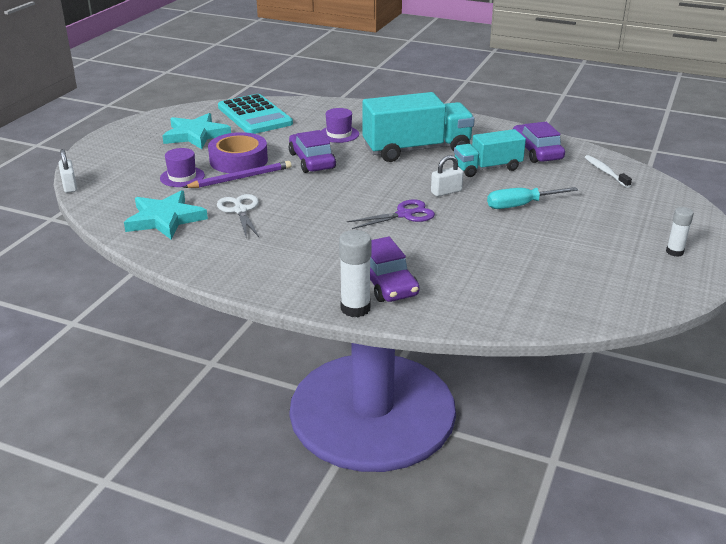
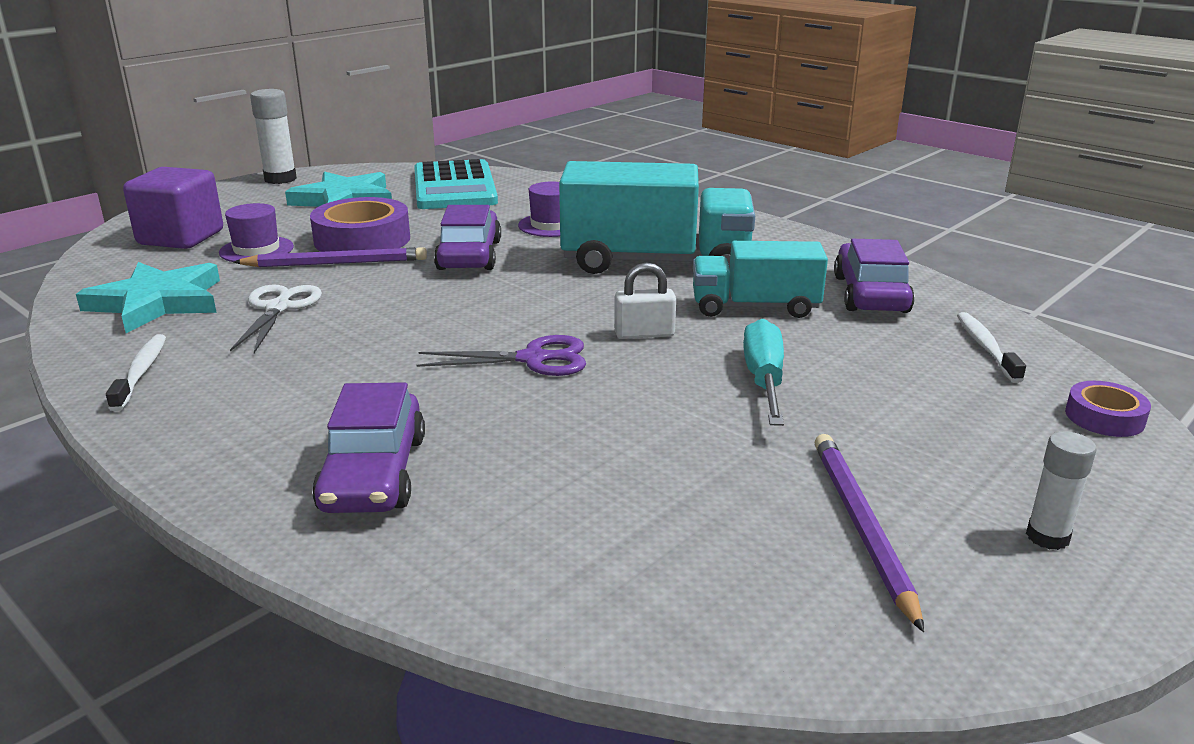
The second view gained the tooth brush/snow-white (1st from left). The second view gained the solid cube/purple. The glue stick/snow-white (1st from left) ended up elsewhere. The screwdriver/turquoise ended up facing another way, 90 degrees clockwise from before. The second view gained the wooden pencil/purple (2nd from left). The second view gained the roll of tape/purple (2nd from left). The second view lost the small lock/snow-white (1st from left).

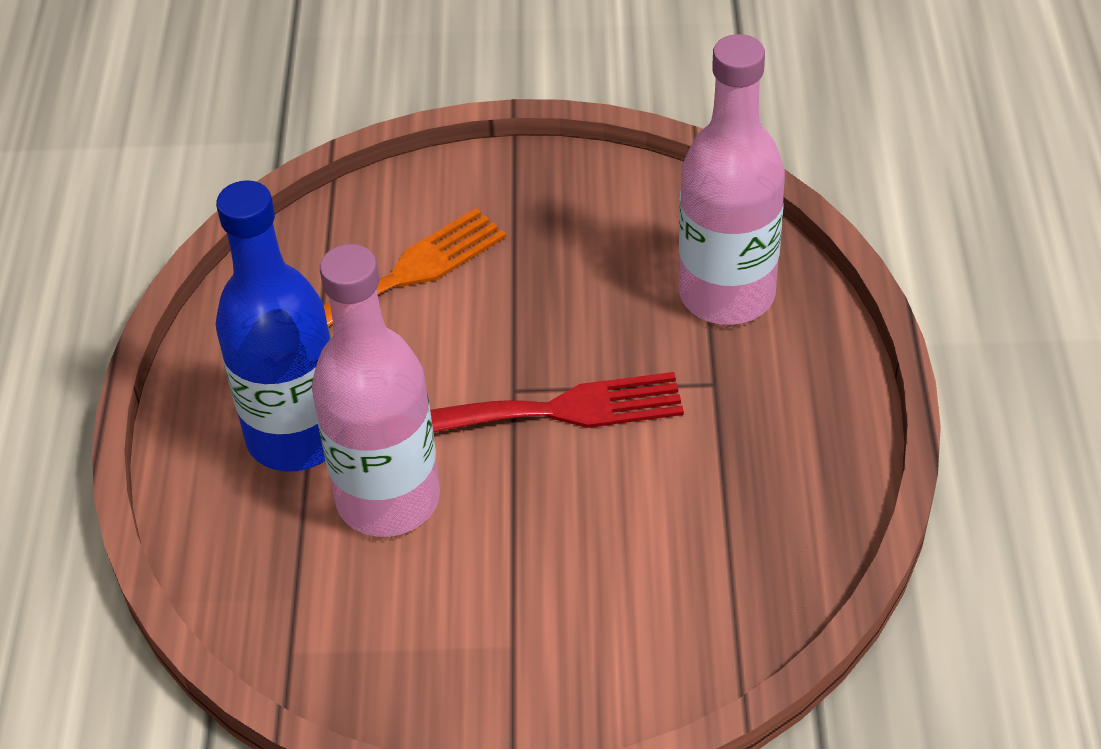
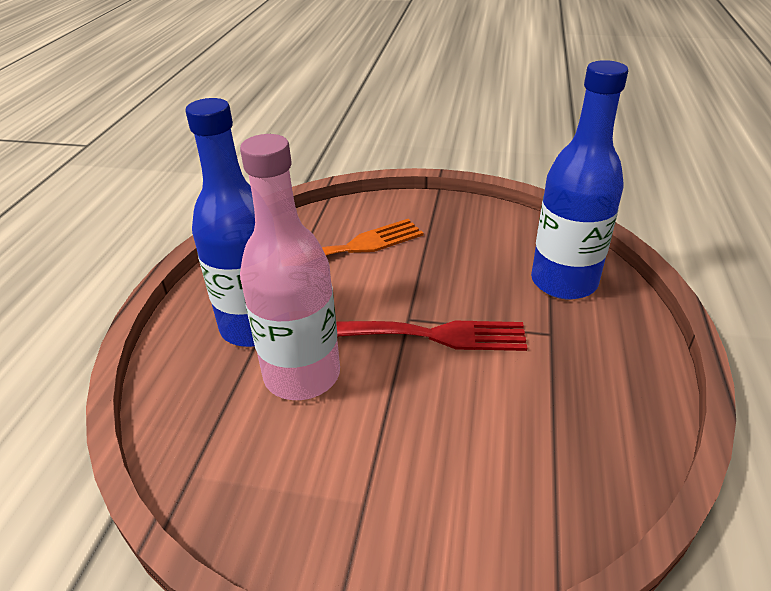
What was the drink bottle/rose-pink (2nd from left) turned into the drink bottle/blue (2nd from left).

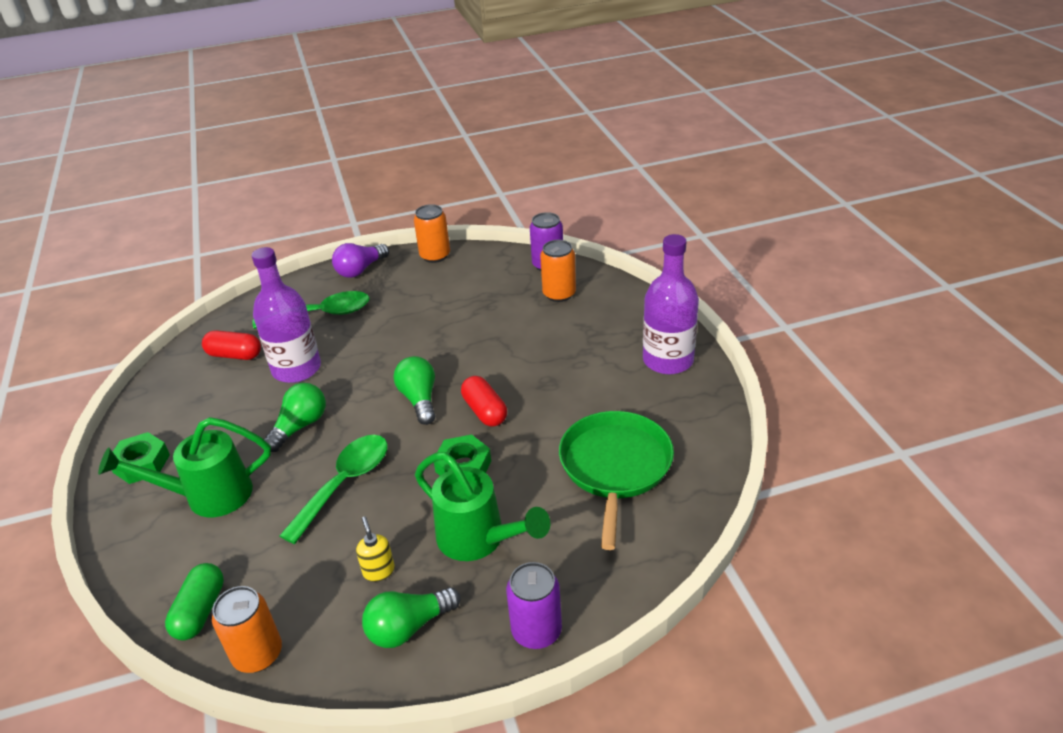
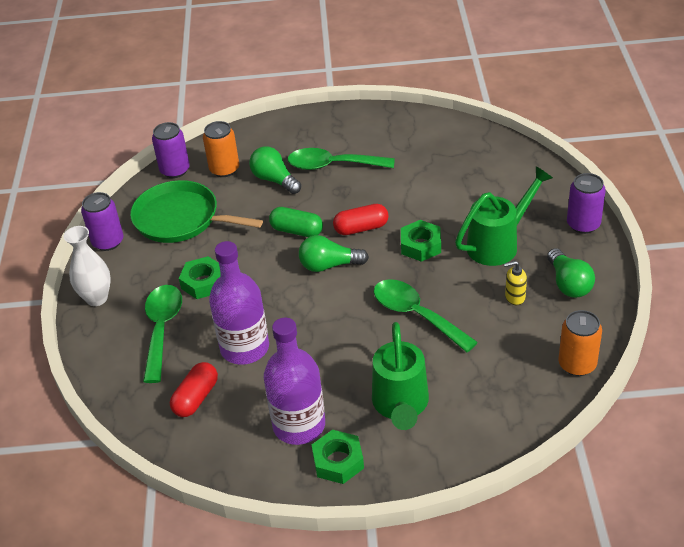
Where the bulb/purple stood, the vase/snow-white came to stand. What was the tin/bright orange (2nd from left) turned into the tin/purple (1st from left). The pan/leaf-green ended up elsewhere. The second view gained the hexagon nut/leaf-green (1st from left). The bulb/leaf-green (1st from left) ended up elsewhere. The drink bottle/purple (2nd from left) ended up elsewhere. The pill shape/leaf-green ended up elsewhere. The second view gained the teaspoon/leaf-green (2nd from left).

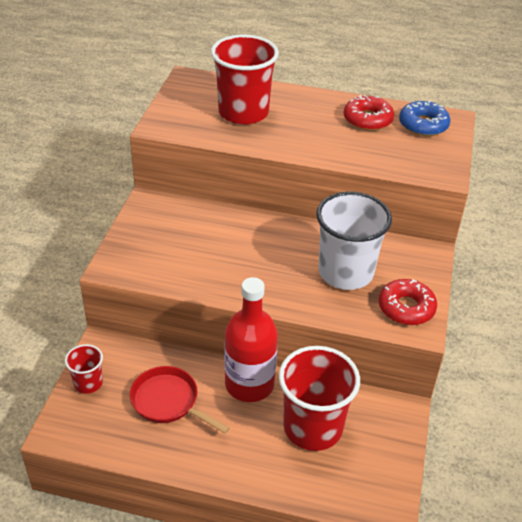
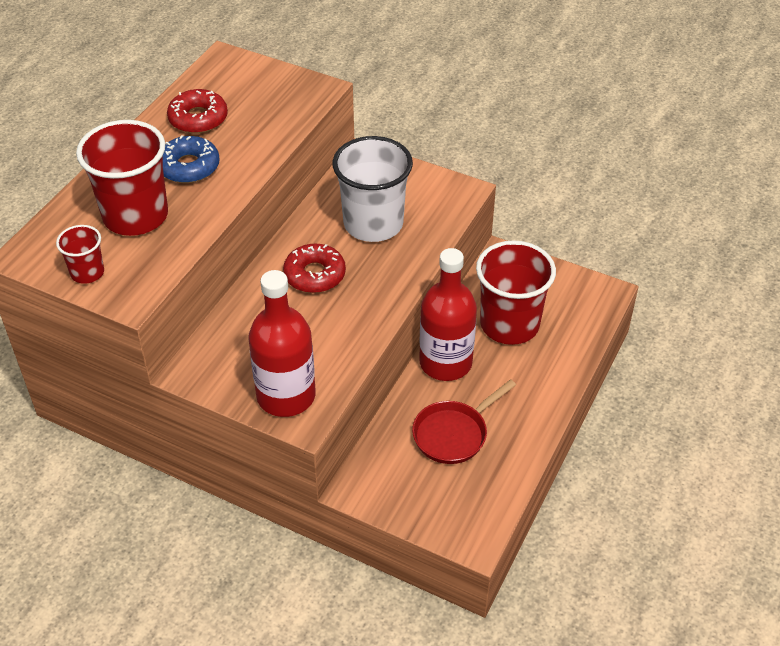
The beaker/red (1st from left) ended up elsewhere. The donut/blue ended up elsewhere. The second view gained the drink bottle/red (1st from left). The donut/red (2nd from left) ended up elsewhere.

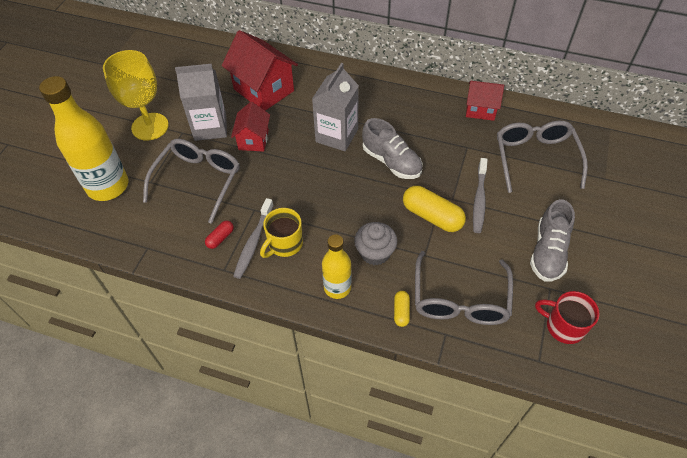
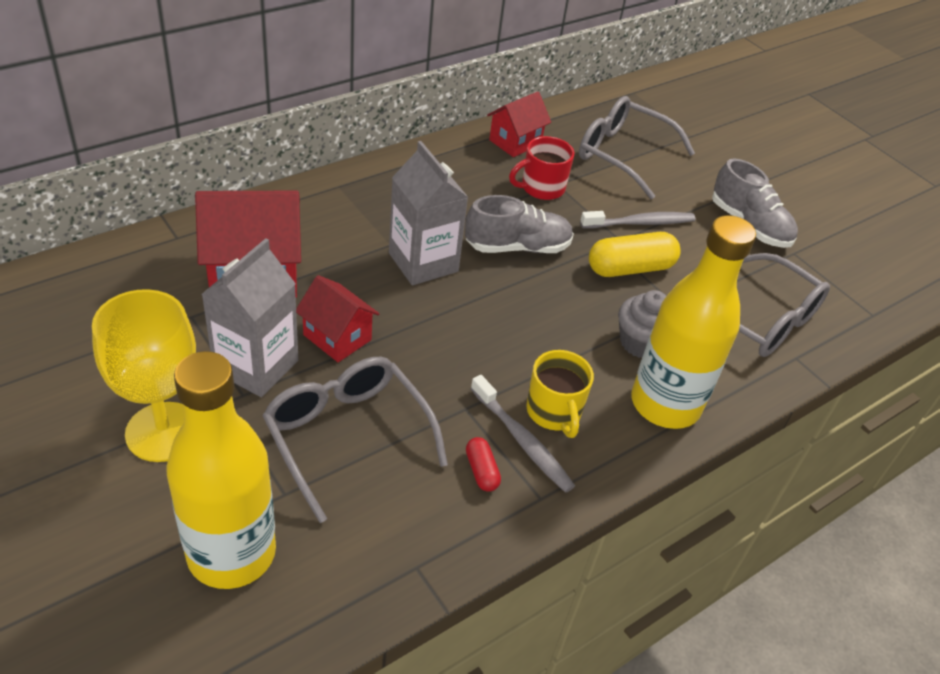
The tea mug/red ended up elsewhere. The tooth brush/grey (2nd from left) ended up facing another way, 60 degrees counterclockwise from before. The size of the drink bottle/golden (2nd from left) changed by a factor of 1.74. The second view lost the pill shape/golden (1st from left).

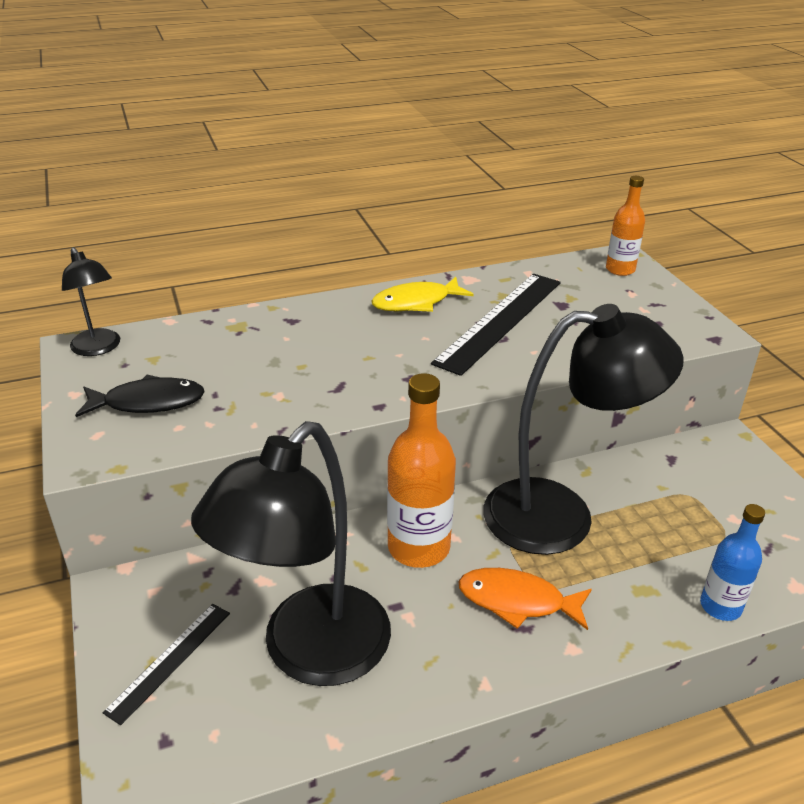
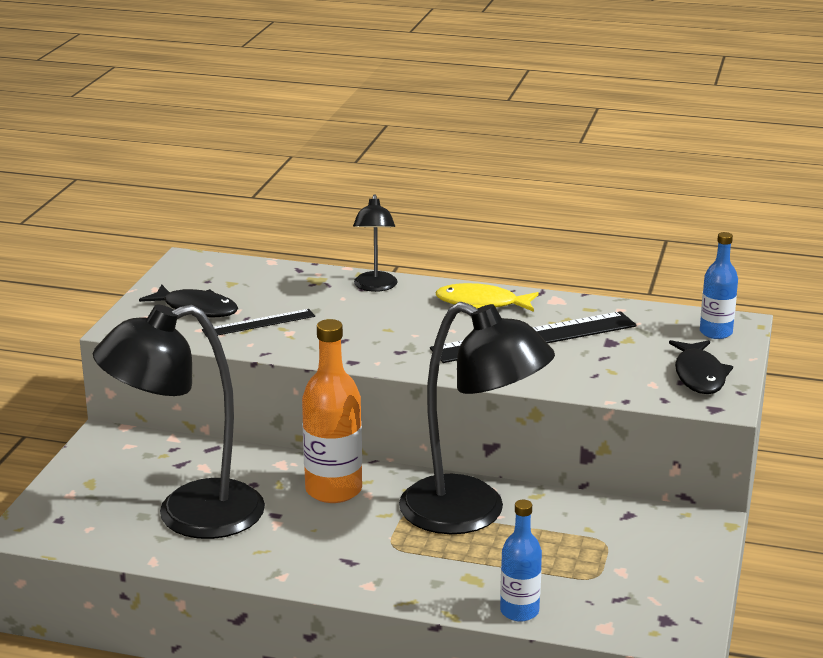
The ruler/ebony (1st from left) ended up elsewhere. The desk lamp/ebony (1st from left in the first image) ended up elsewhere. The second view gained the fish/ebony (2nd from left). What was the drink bottle/bright orange (2nd from left) turned into the drink bottle/blue (2nd from left). The second view lost the fish/bright orange.

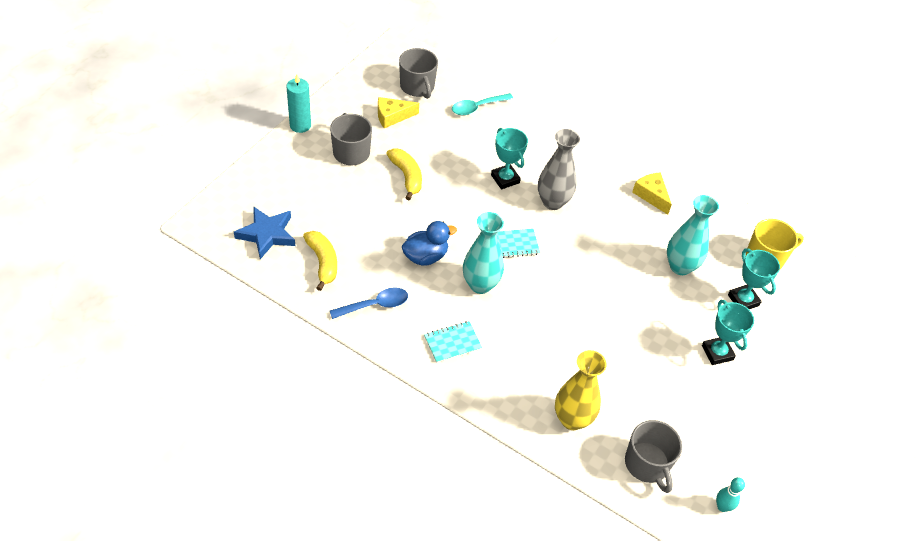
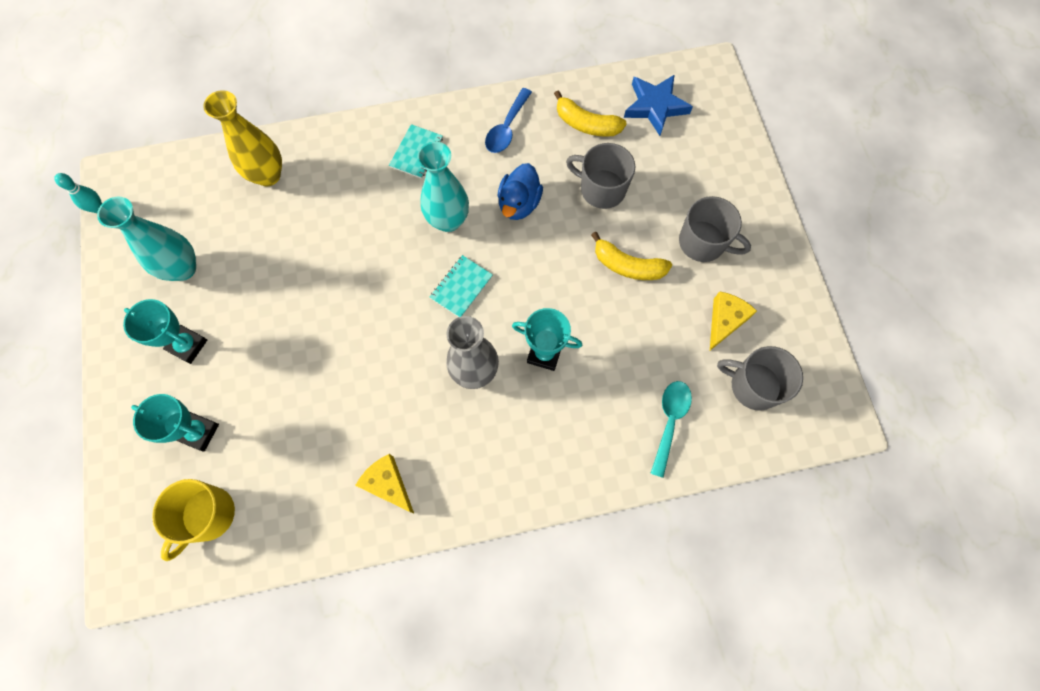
The vase/turquoise (2nd from left in the first image) ended up elsewhere. The piece of cheese/golden (2nd from left in the first image) ended up facing another way, 150 degrees counterclockwise from before. The tea mug/grey (3rd from left in the first image) ended up elsewhere. The second view lost the candle/turquoise.

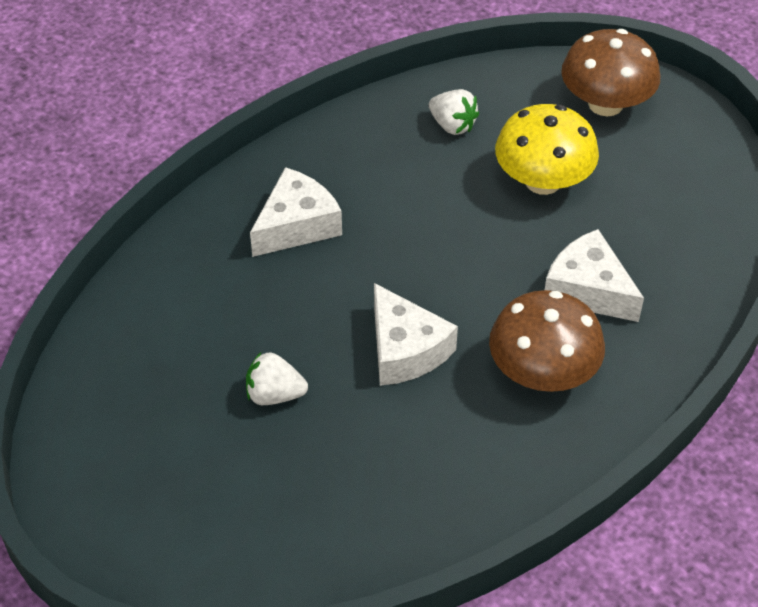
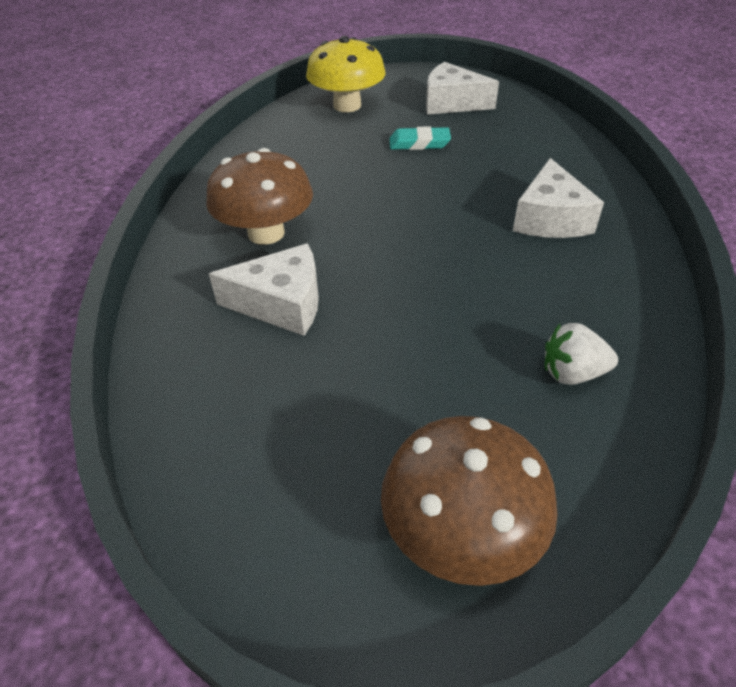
The fungus/golden ended up elsewhere. Where the strawberry/snow-white (1st from left) stood, the pencil eraser/turquoise came to stand. The piece of cheese/snow-white (2nd from left) ended up elsewhere.

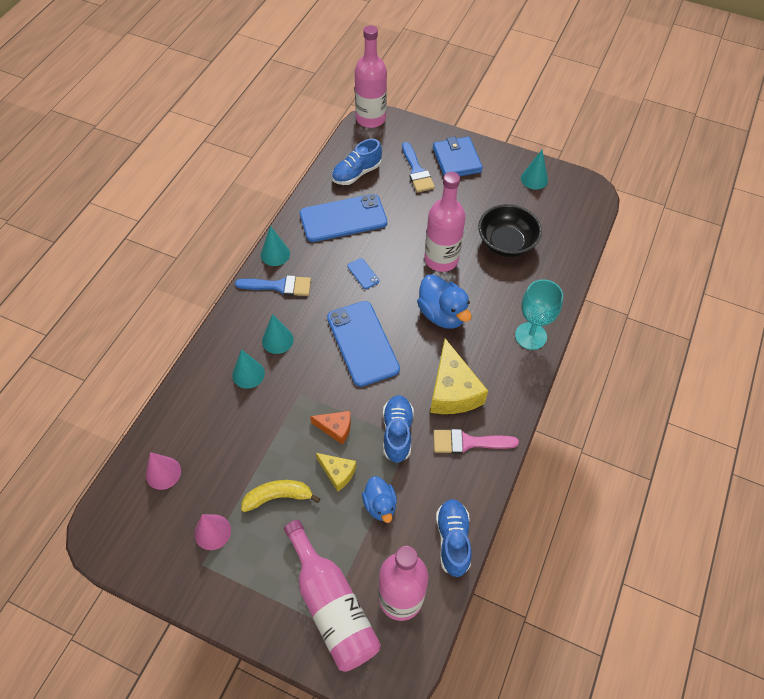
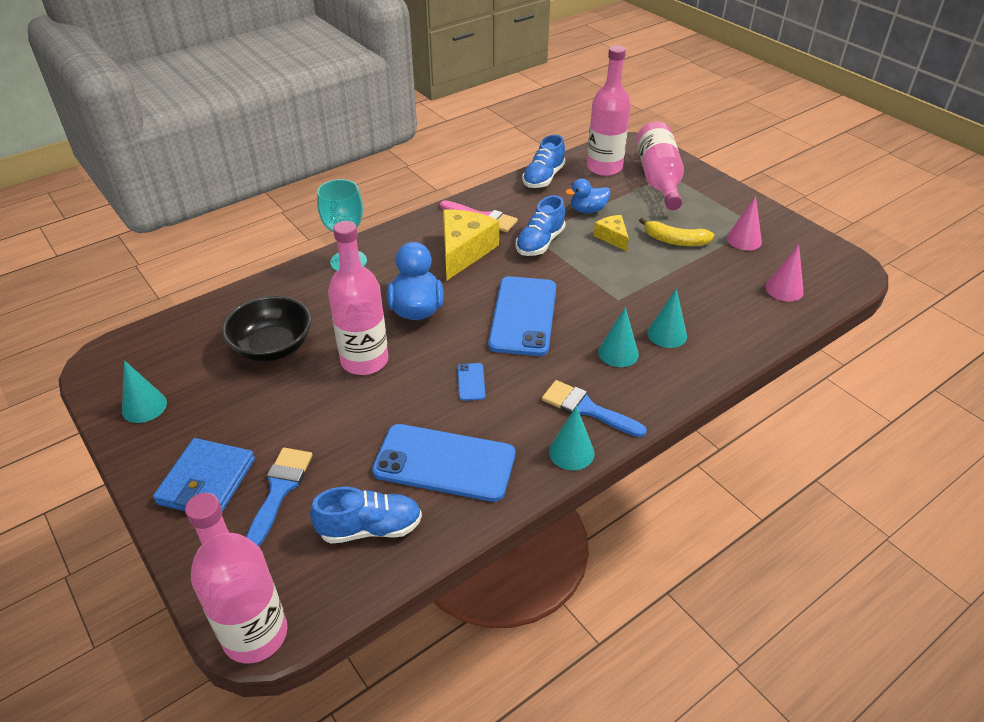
The rubber duck/blue (1st from left in the first image) ended up facing another way, 120 degrees counterclockwise from before. The second view lost the piece of cheese/bright orange.

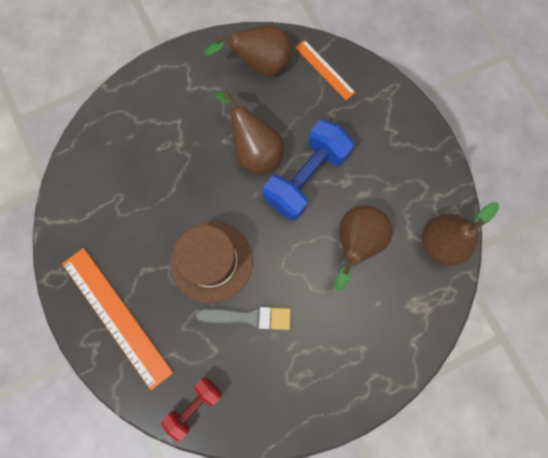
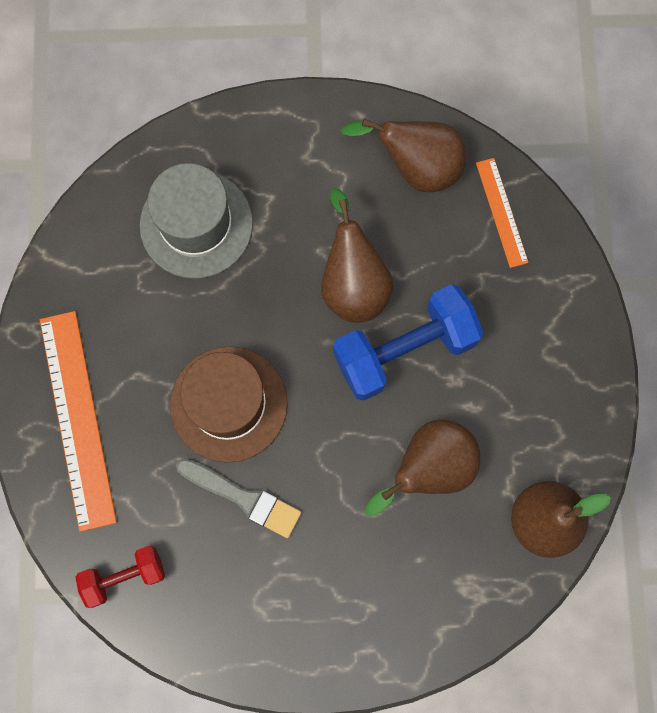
The second view gained the hat/grey.

